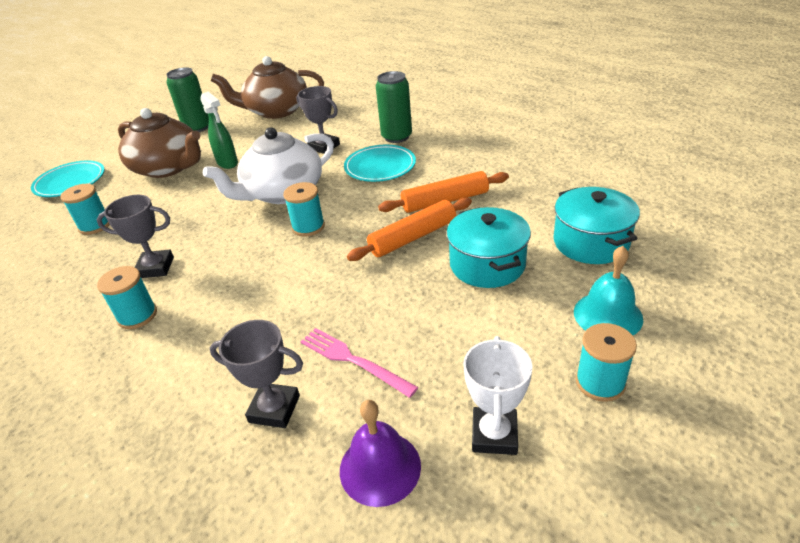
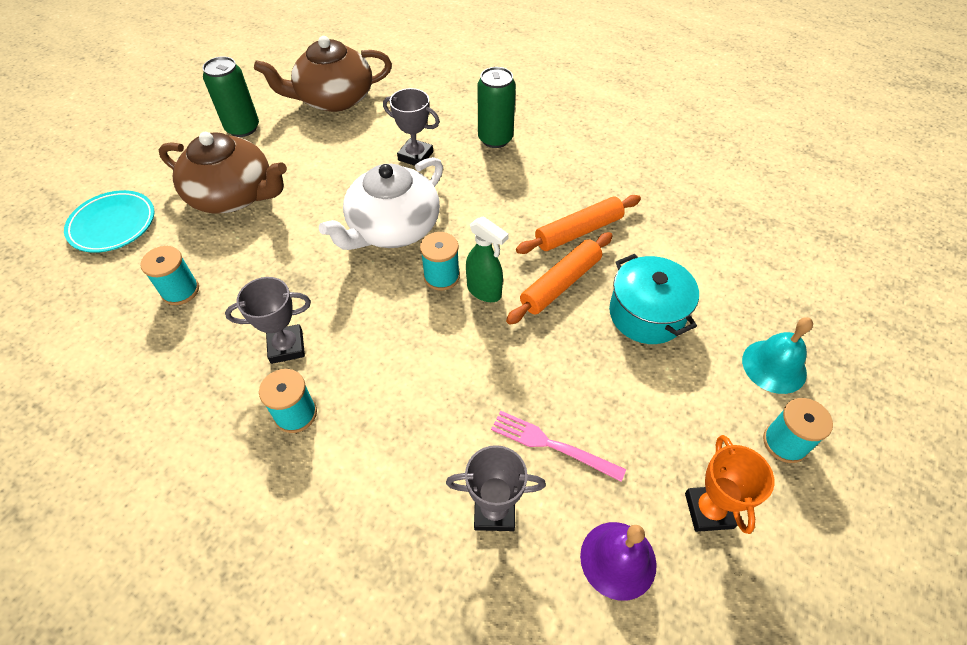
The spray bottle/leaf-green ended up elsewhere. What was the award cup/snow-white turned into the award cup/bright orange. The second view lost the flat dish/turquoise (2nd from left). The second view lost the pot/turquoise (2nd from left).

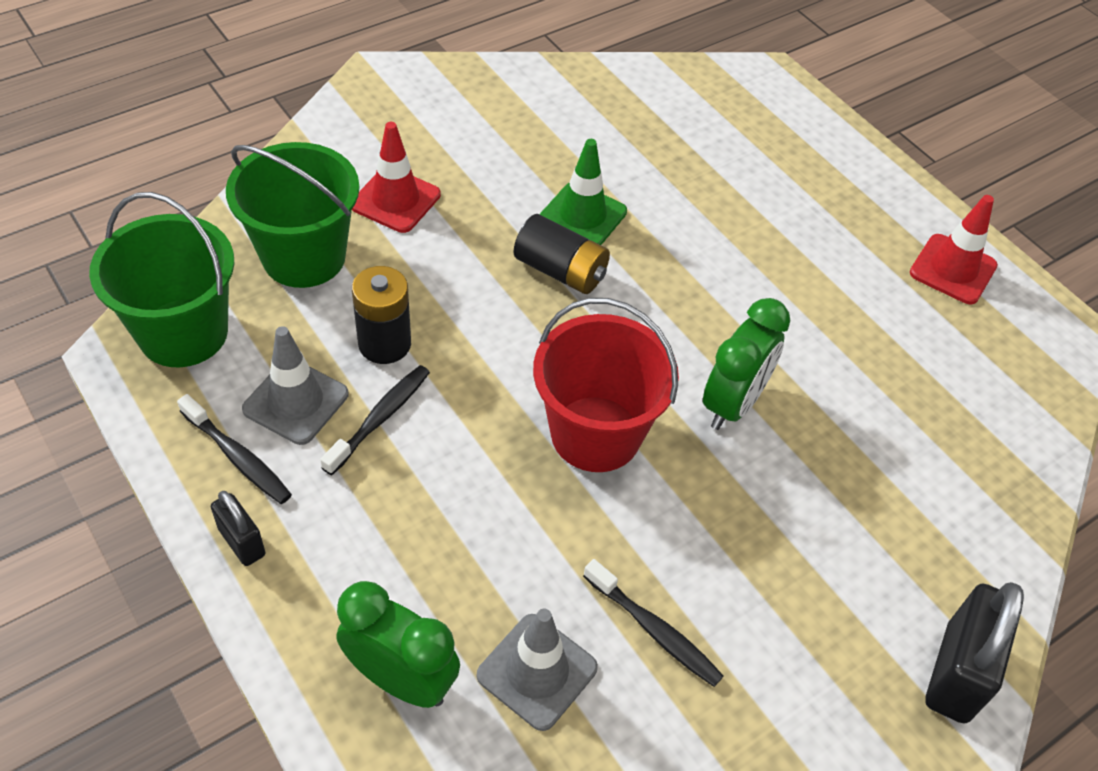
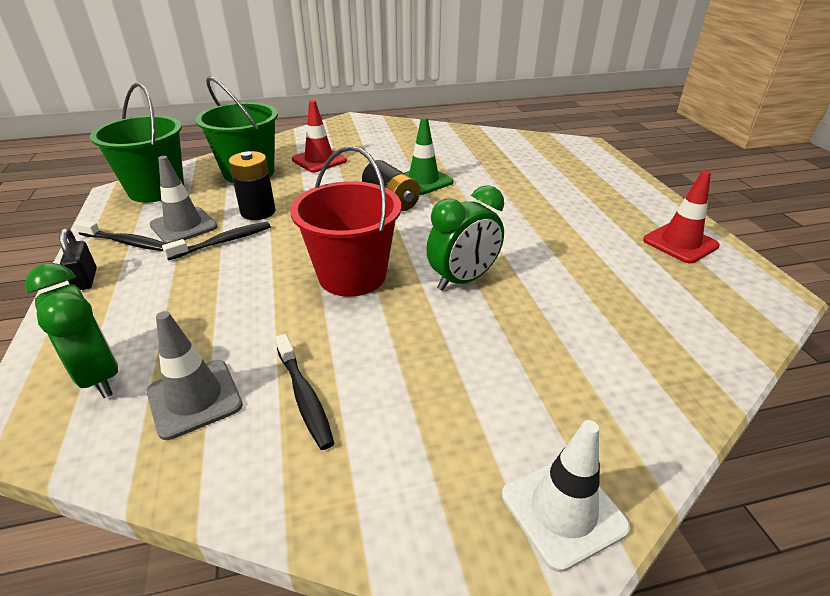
The tooth brush/ebony (1st from left) ended up facing another way, 45 degrees counterclockwise from before. Where the small lock/ebony (2nd from left) stood, the safety cone/snow-white came to stand.

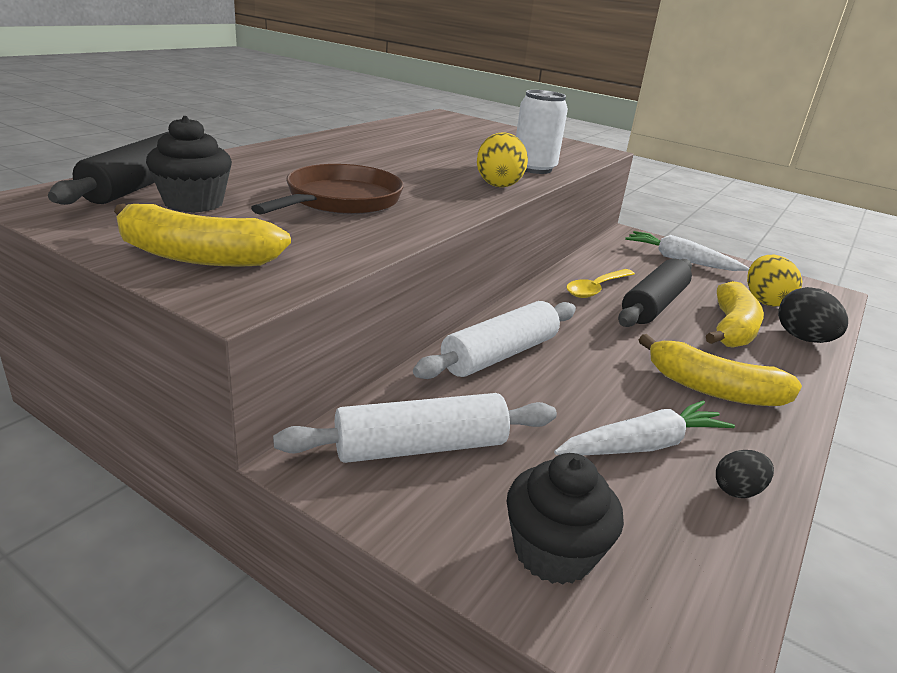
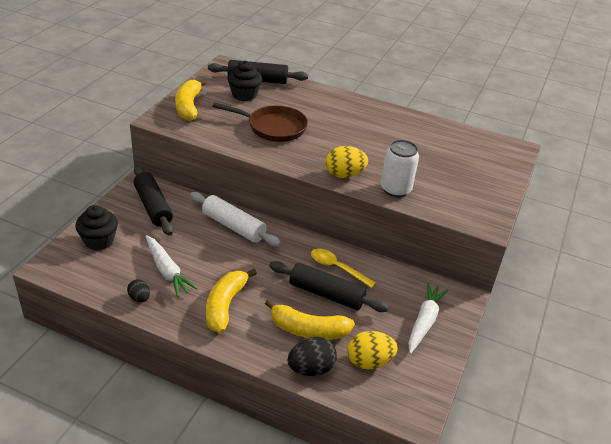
What was the rolling pin/snow-white (1st from left) turned into the rolling pin/ebony (1st from left).

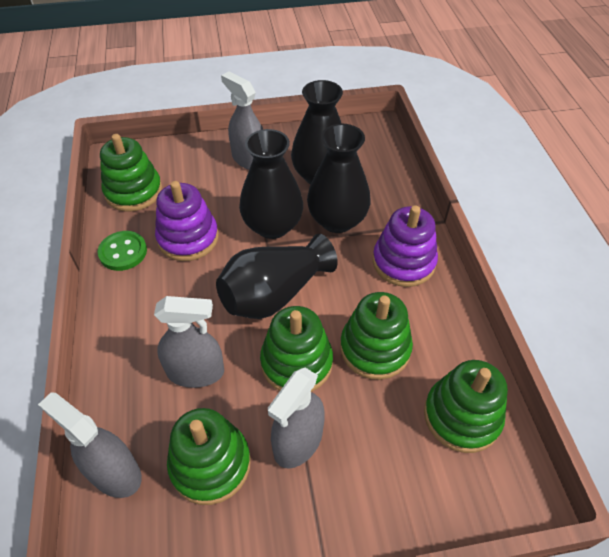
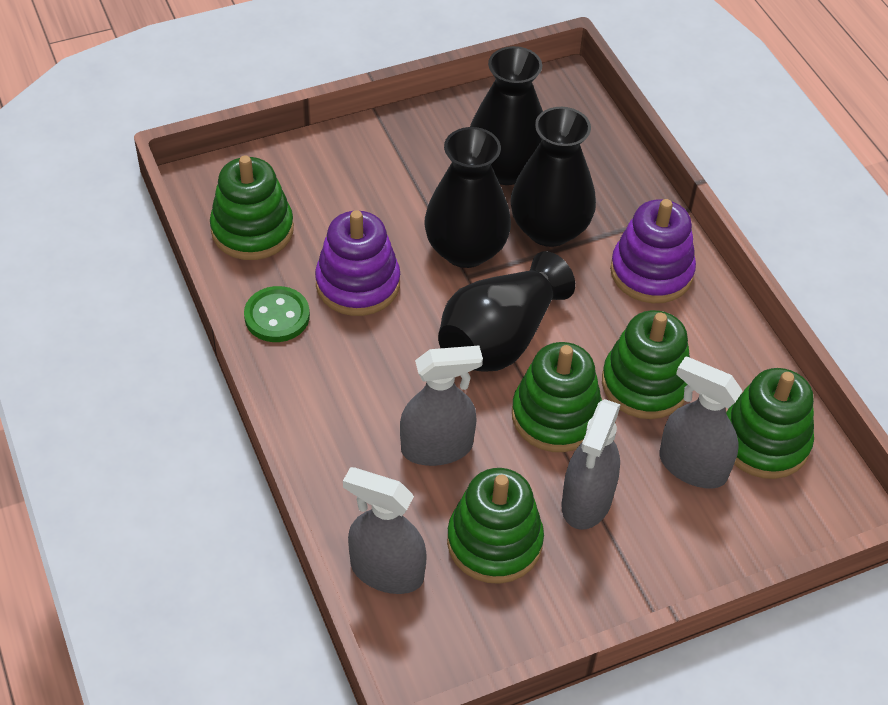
The spray bottle/grey (3rd from left in the first image) ended up elsewhere.

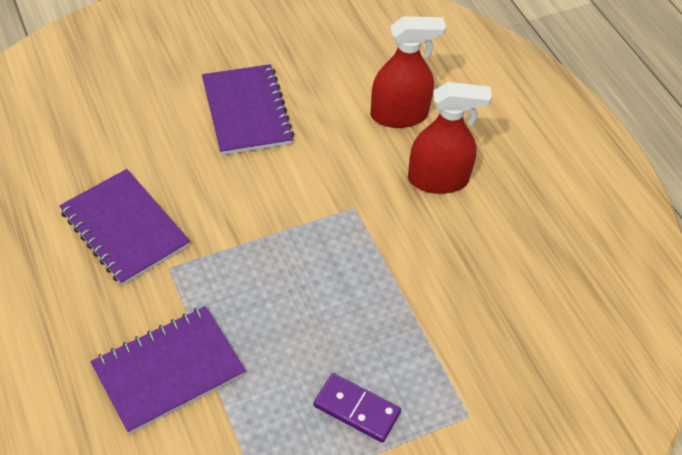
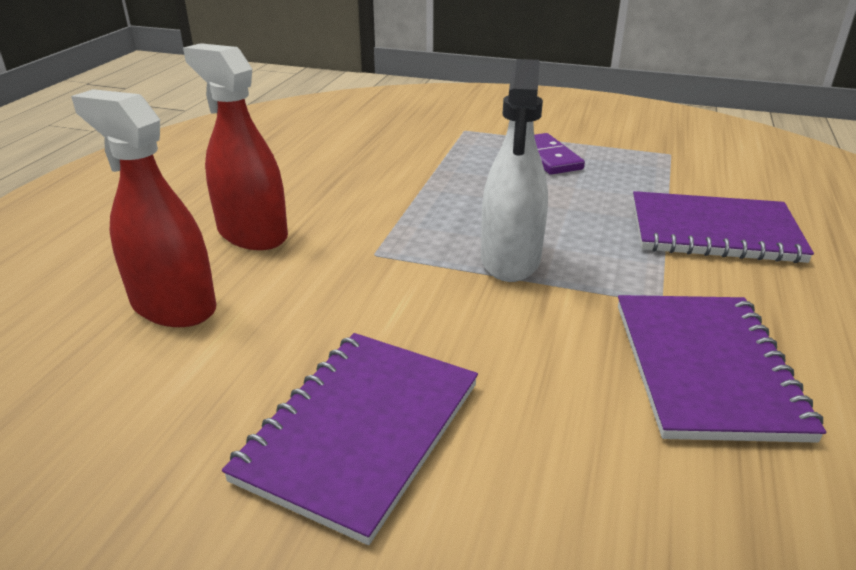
The second view gained the spray bottle/snow-white.

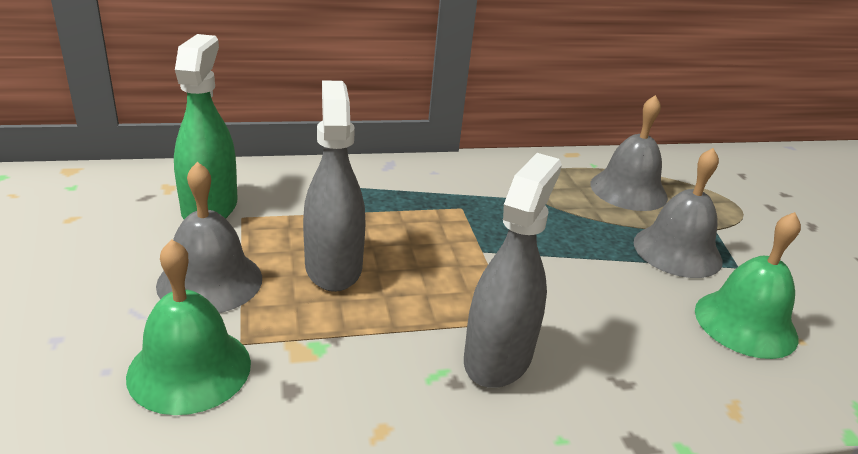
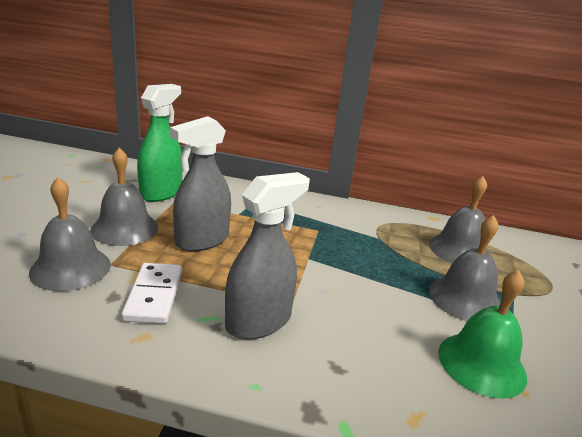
What was the bell/leaf-green (1st from left) turned into the bell/grey (1st from left). The second view gained the domino/snow-white. The spray bottle/grey (1st from left) ended up facing another way, 150 degrees counterclockwise from before.

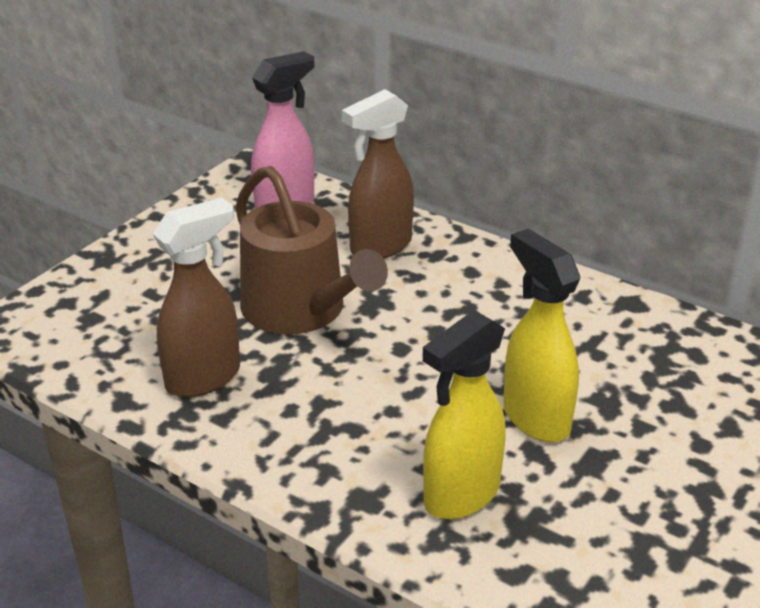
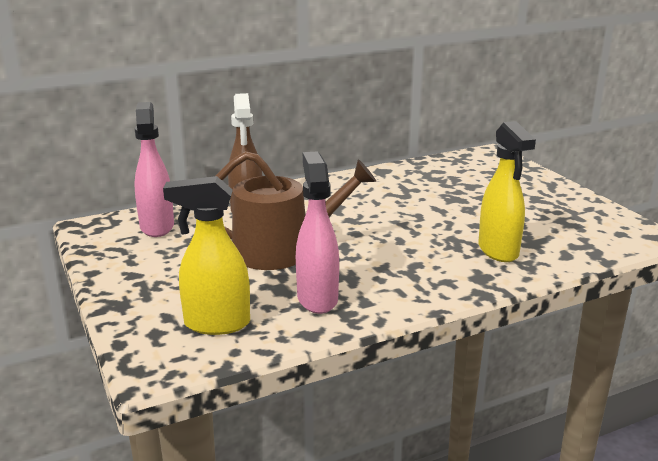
The spray bottle/golden (2nd from left in the first image) ended up elsewhere. What was the spray bottle/russet (1st from left) turned into the spray bottle/rose-pink (2nd from left).

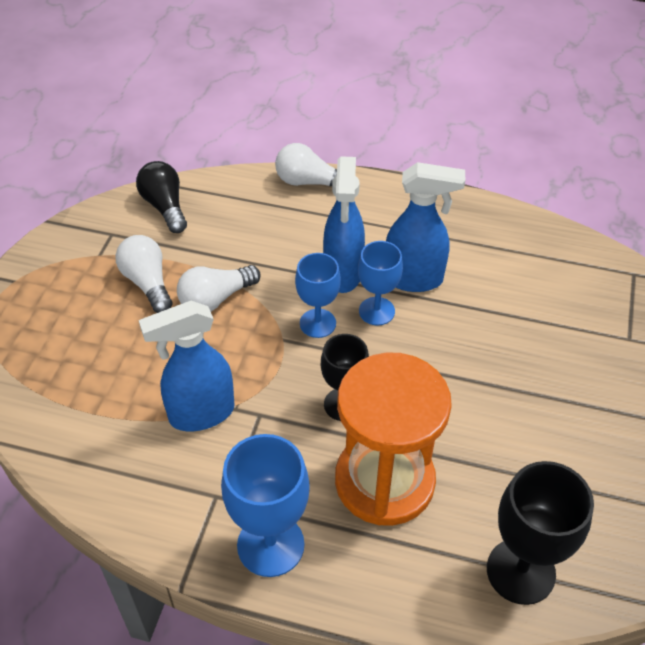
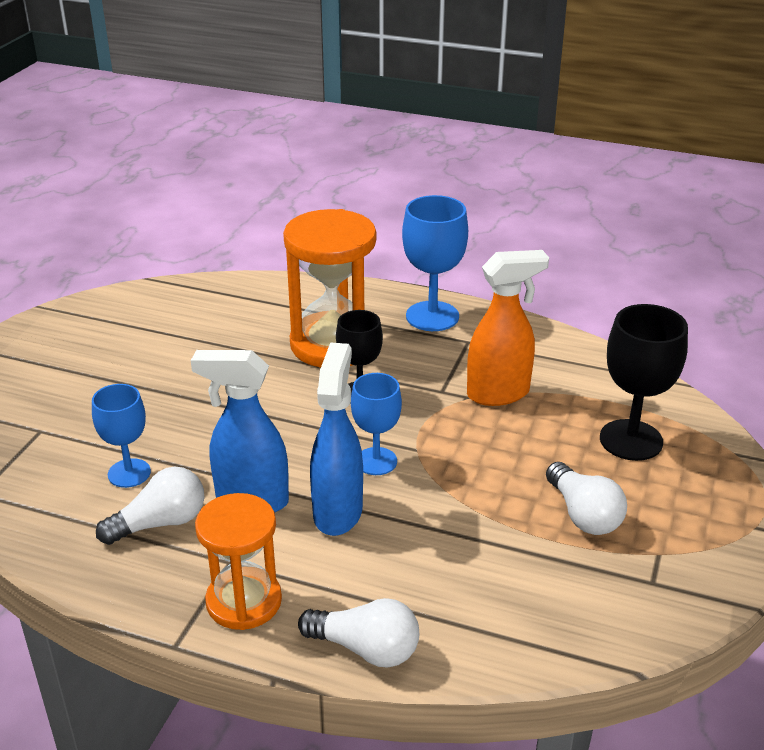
The goblet/blue (3rd from left in the first image) ended up elsewhere. The bulb/snow-white (2nd from left in the first image) ended up elsewhere. The second view gained the hourglass/bright orange (1st from left). What was the spray bottle/blue (1st from left) turned into the spray bottle/bright orange. The goblet/ebony (2nd from left) ended up elsewhere. The second view lost the bulb/ebony.

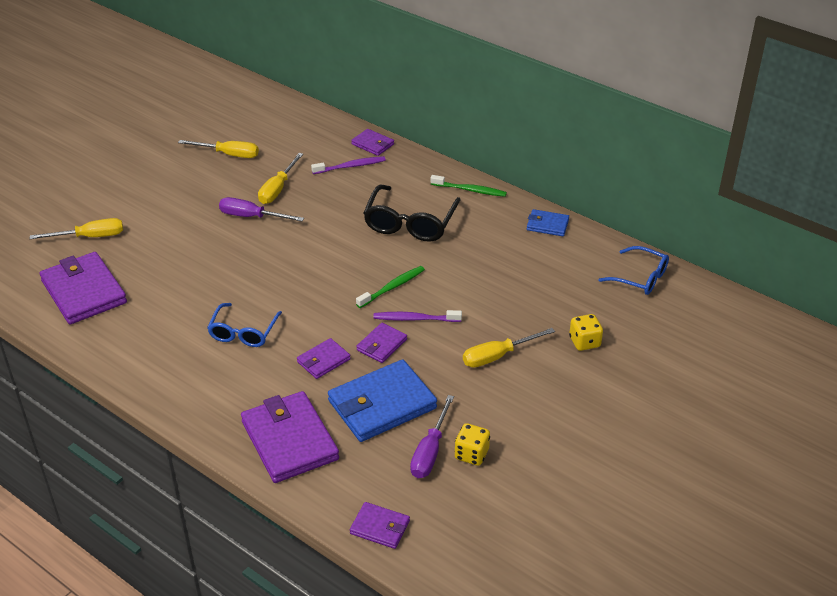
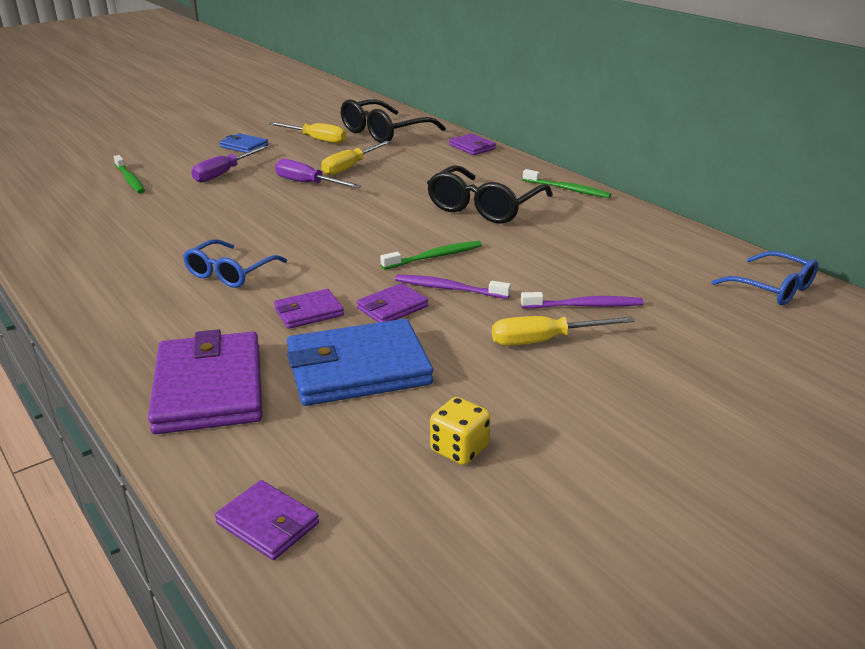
Where the screwdriver/golden (1st from left) stood, the tooth brush/leaf-green (1st from left) came to stand. The screwdriver/purple (2nd from left in the first image) ended up elsewhere. The card wallet/blue (2nd from left in the first image) ended up elsewhere. The second view gained the eyeglasses/ebony (1st from left). The tooth brush/purple (1st from left in the first image) ended up elsewhere. The second view lost the card wallet/purple (1st from left). The second view lost the game die/golden (2nd from left).

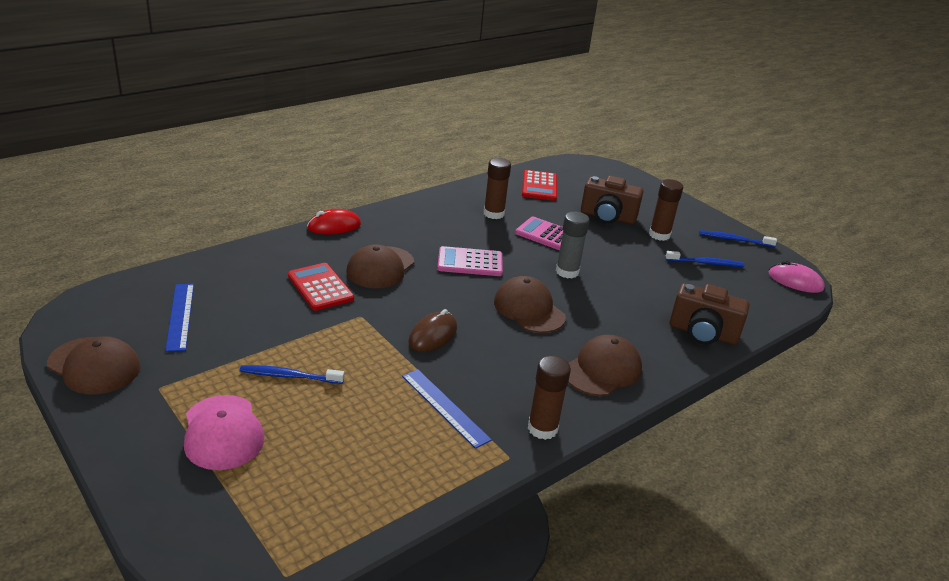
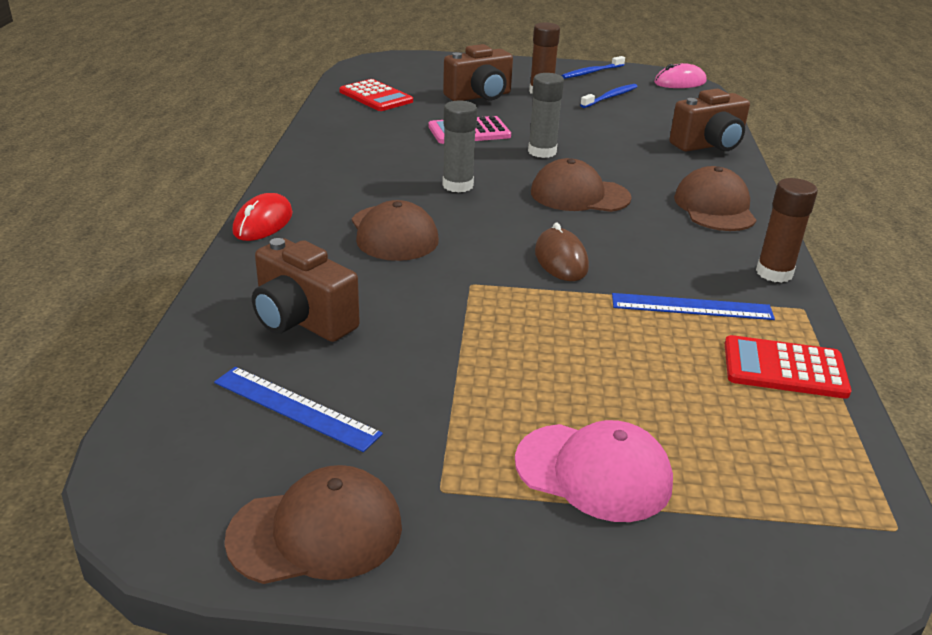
The second view gained the compact camera/russet (1st from left). Where the adding machine/rose-pink (1st from left) stood, the glue stick/grey (1st from left) came to stand. The adding machine/red (1st from left in the first image) ended up elsewhere. The second view lost the tooth brush/blue (1st from left). The second view lost the glue stick/russet (1st from left).

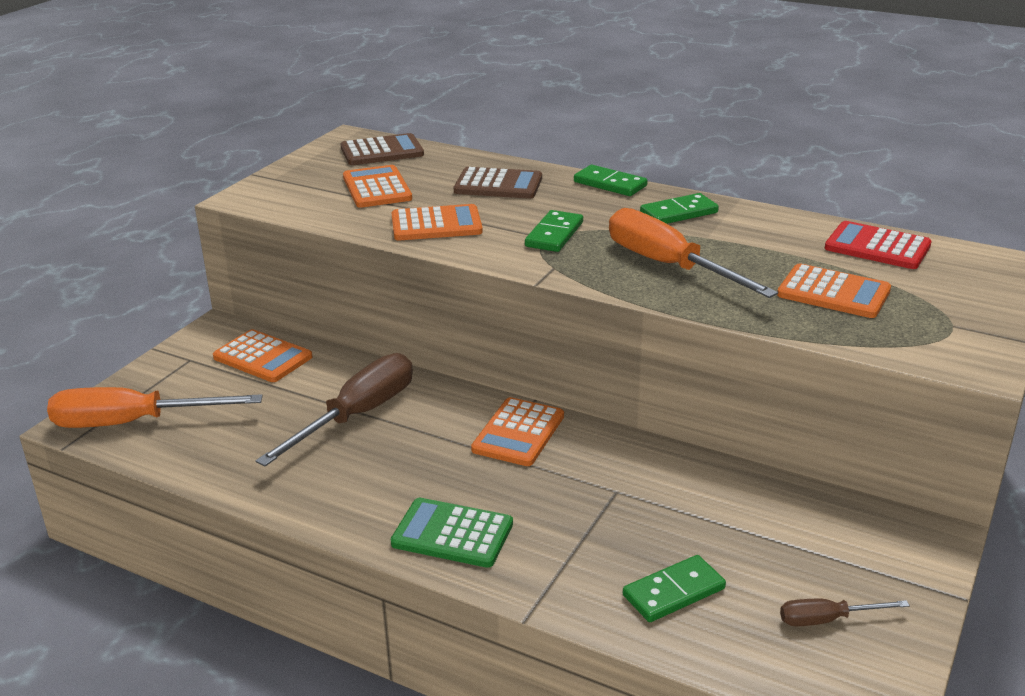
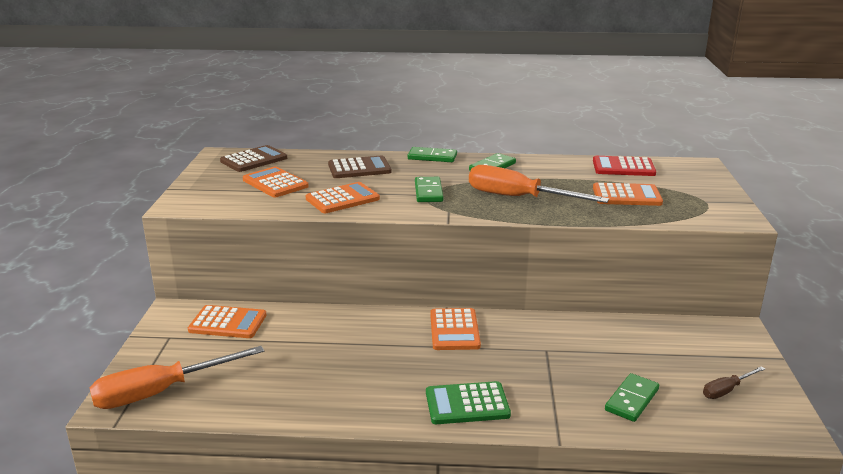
The second view lost the screwdriver/russet (1st from left).

